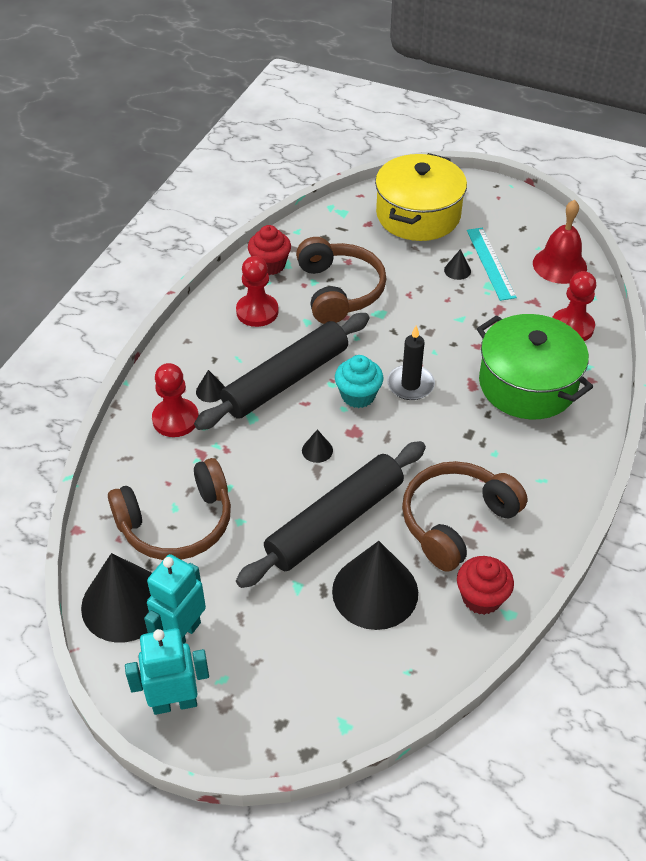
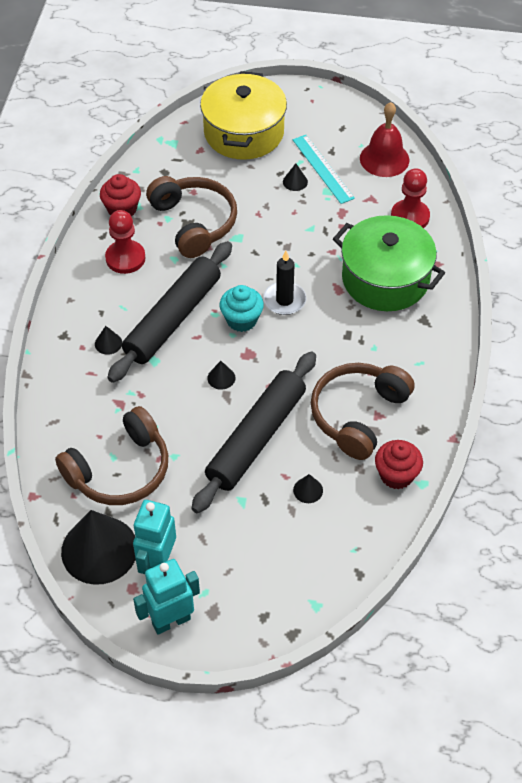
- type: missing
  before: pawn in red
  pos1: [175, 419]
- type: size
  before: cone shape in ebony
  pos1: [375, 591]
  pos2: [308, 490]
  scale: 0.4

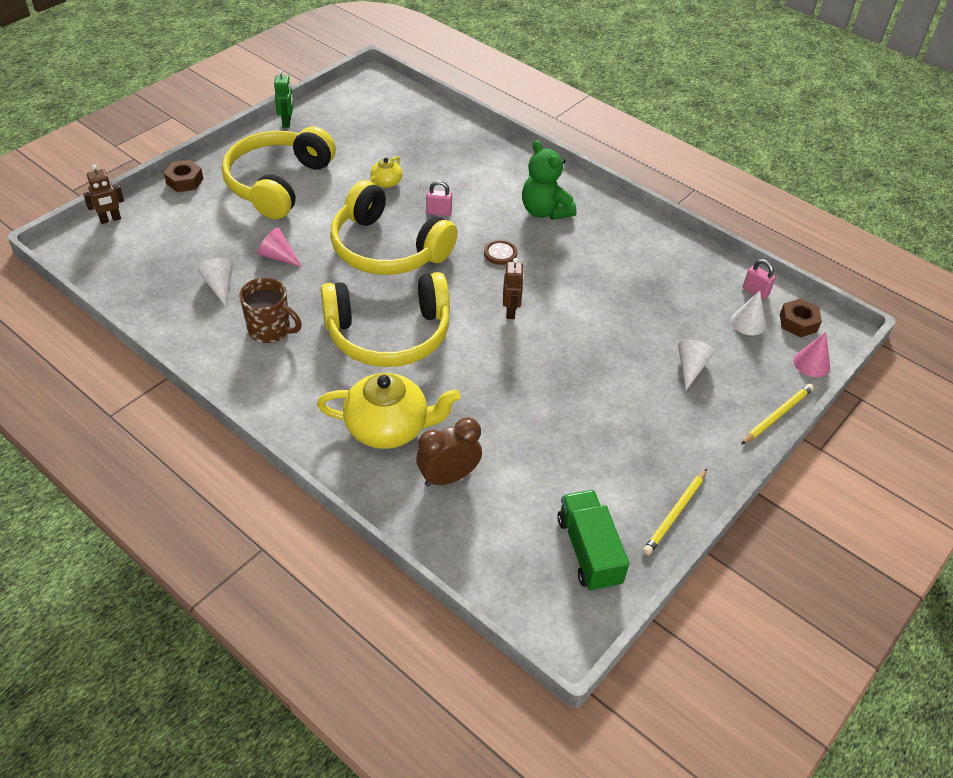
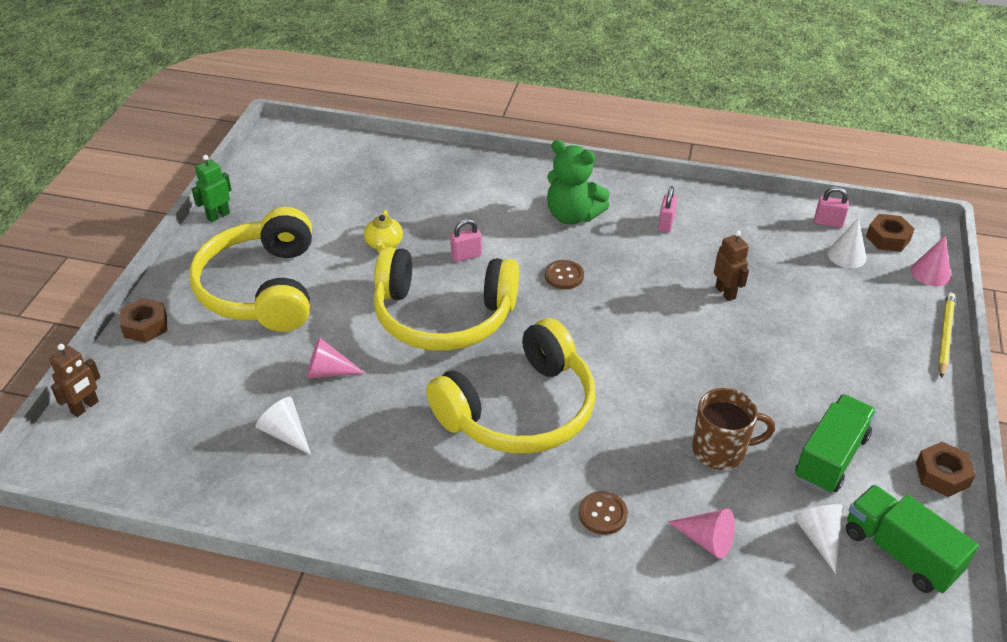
- type: relocated
  before: tea mug in russet
  pos1: [270, 330]
  pos2: [720, 451]
- type: spun
  before: robot figure in emerald
  pos1: [287, 122]
  pos2: [218, 216]
  turn: -105
- type: exchanged
  before: china teapot in bright yellow
  after: shirt button in russet
  pos1: [389, 427]
  pos2: [602, 514]
- type: exchanged
  before: alarm clock in russet
  after: cone shape in rose-pink
  pos1: [448, 477]
  pos2: [706, 540]
- type: relocated
  before: robot figure in russet
  pos1: [511, 311]
  pos2: [725, 292]
- type: exchanged
  before: lead pencil in bright yellow
  after: nut in russet
  pos1: [675, 514]
  pos2: [942, 475]
- type: relocated
  before: cone shape in pure white
  pos1: [691, 367]
  pos2: [818, 537]
- type: appeared
  after: padlock in rose-pink
  pos2: [666, 224]
- type: appeared
  after: toy truck in emerald
  pos2: [831, 457]

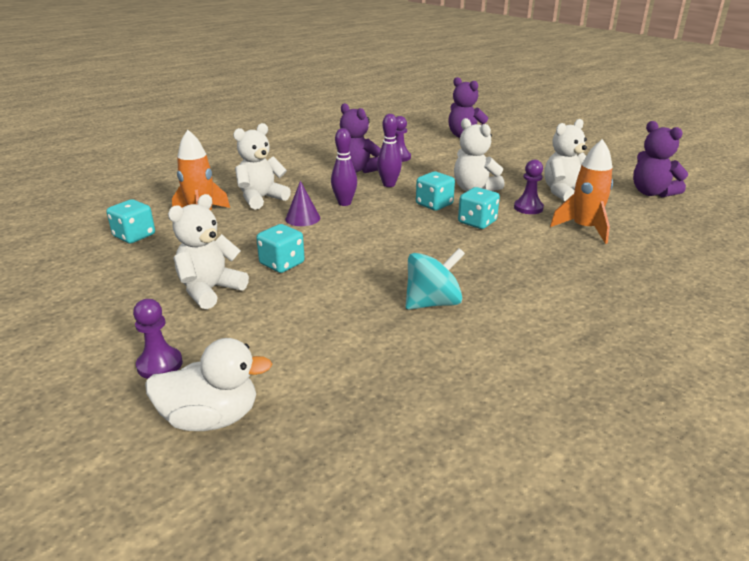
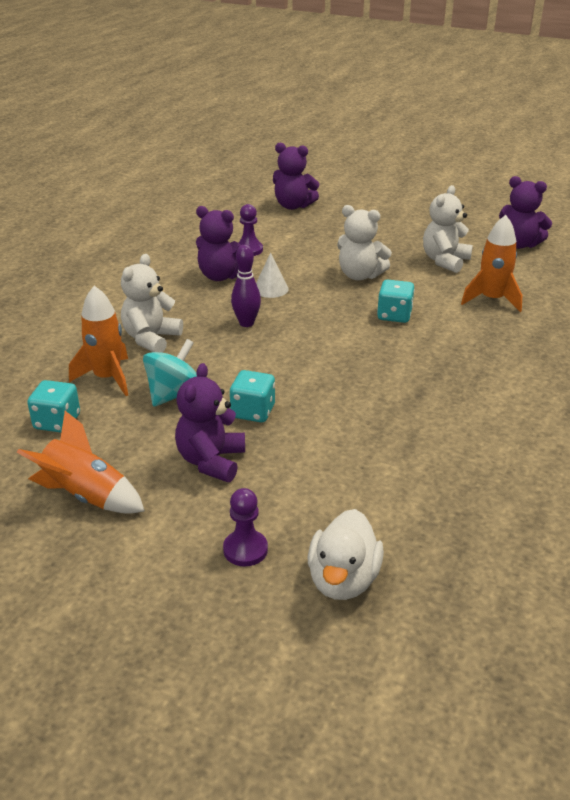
- type: spun
  before: duck in pure white
  pos1: [211, 418]
  pos2: [343, 580]
  turn: 135
- type: colour
  before: teddy in pure white
  after: teddy in purple
  pos1: [210, 290]
  pos2: [211, 461]
- type: missing
  before: cone shape in purple
  pos1: [302, 218]
- type: exchanged
  before: tenpin in purple
  after: cone shape in pure white
  pos1: [389, 184]
  pos2: [271, 289]
- type: relocated
  before: whirligig in turquoise
  pos1: [432, 303]
  pos2: [174, 394]
- type: missing
  before: dice in turquoise
  pos1: [434, 204]
- type: missing
  before: pawn in purple
  pos1: [528, 208]
- type: appeared
  after: rocket in orange
  pos2: [86, 495]

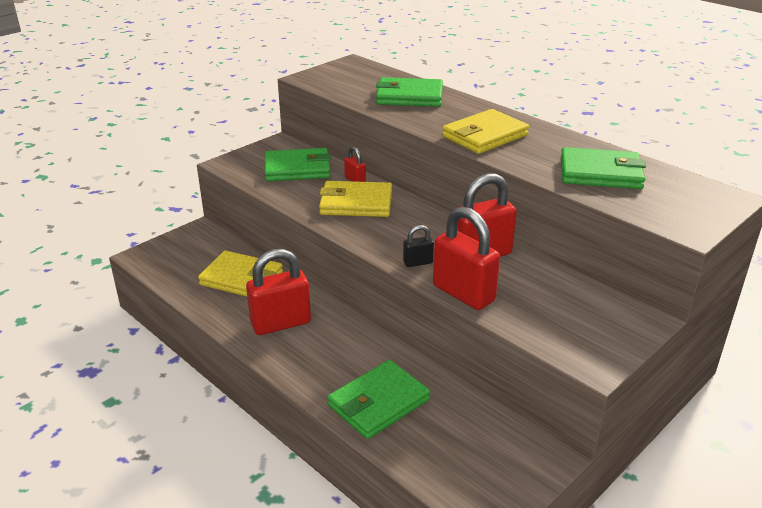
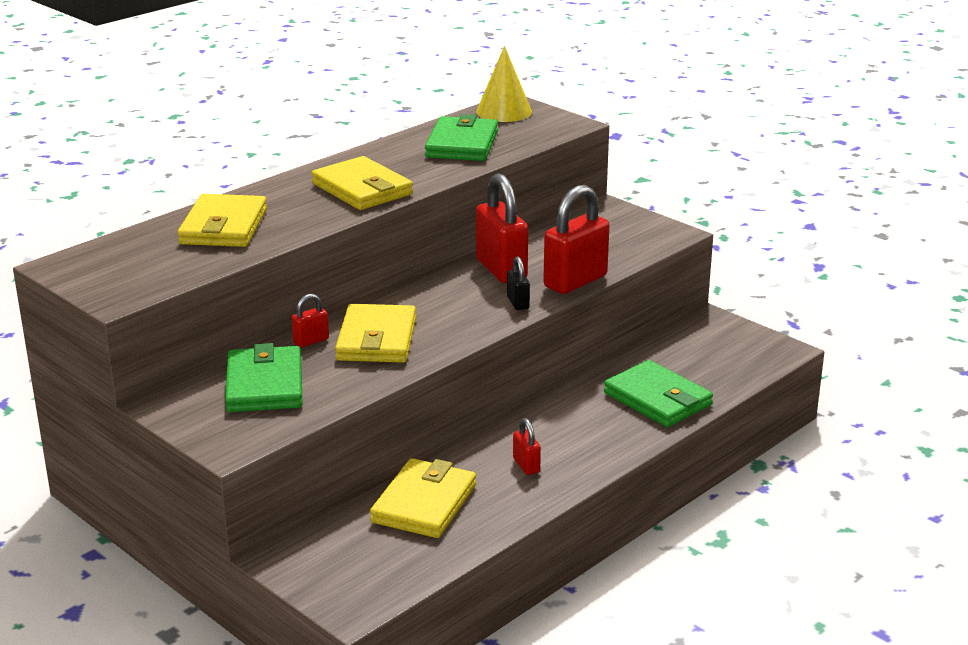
- type: size
  before: padlock in red
  pos1: [281, 323]
  pos2: [526, 465]
  scale: 0.48
- type: colour
  before: wallet in emerald
  after: wallet in bright yellow
  pos1: [409, 96]
  pos2: [223, 227]
- type: appeared
  after: cone shape in bright yellow
  pos2: [504, 111]

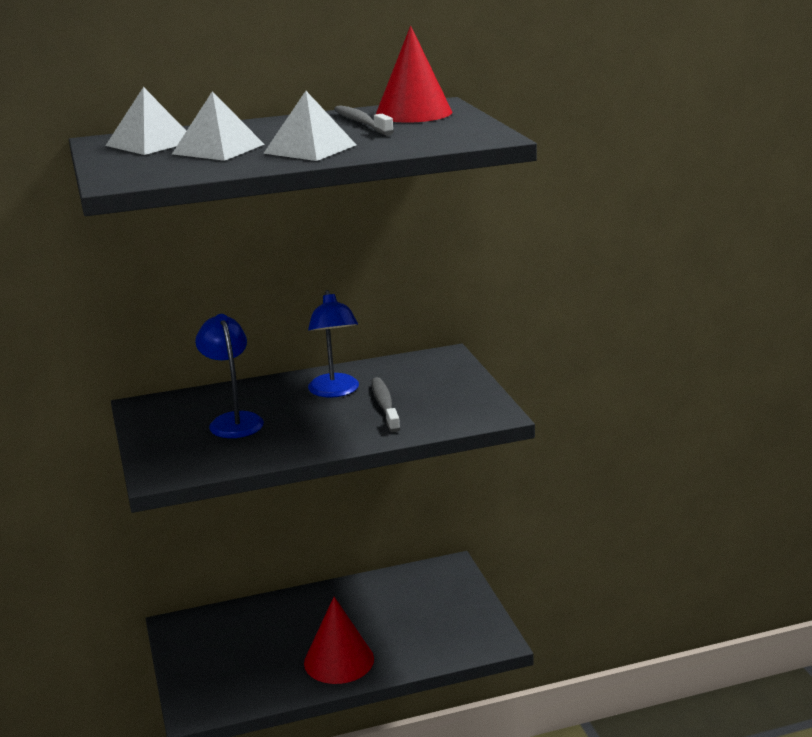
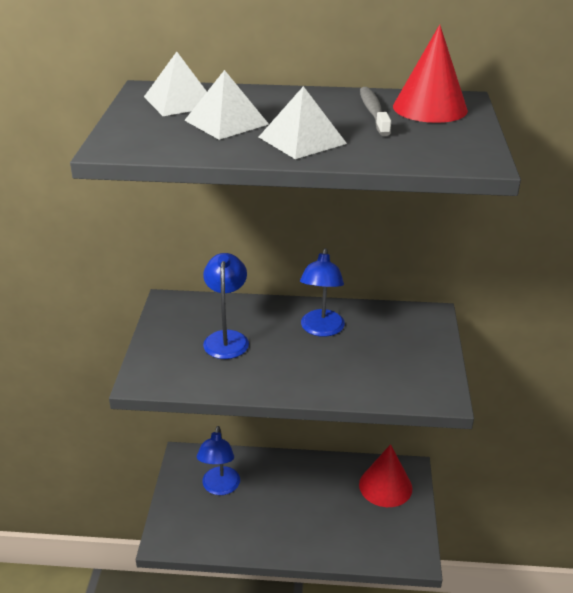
- type: relocated
  before: cone shape in red
  pos1: [339, 660]
  pos2: [385, 486]
- type: missing
  before: tooth brush in ash-grey
  pos1: [384, 405]
- type: appeared
  after: desk lamp in royal blue
  pos2: [219, 487]

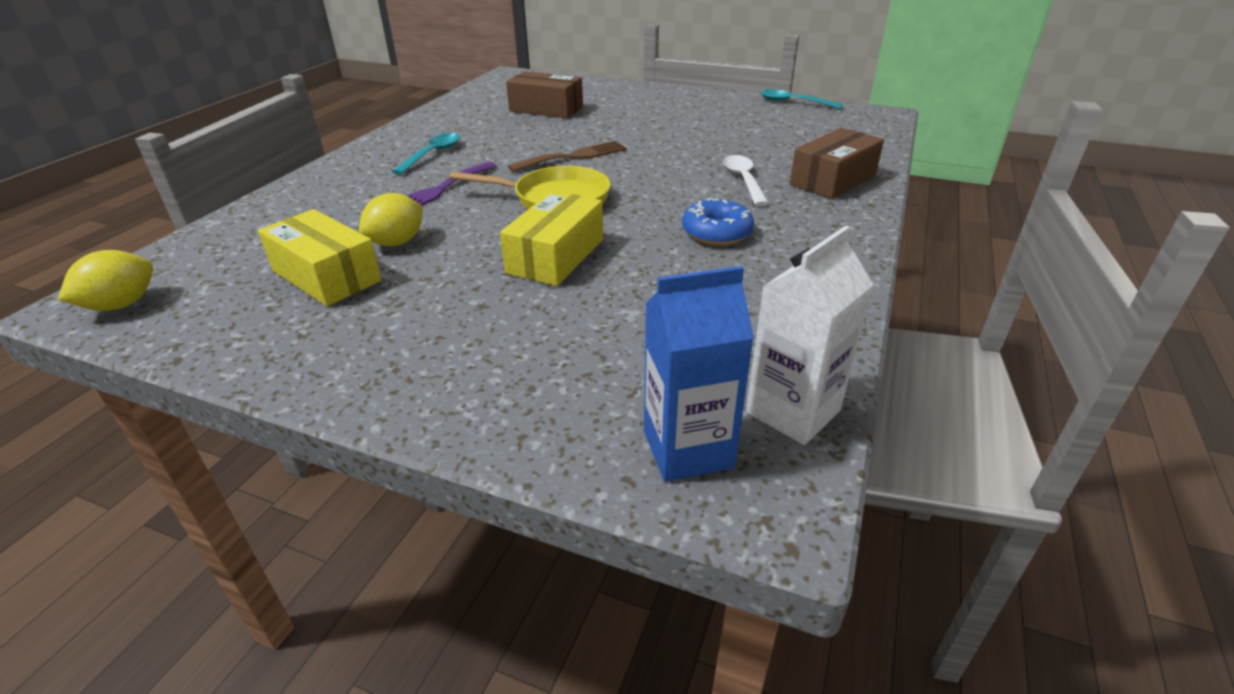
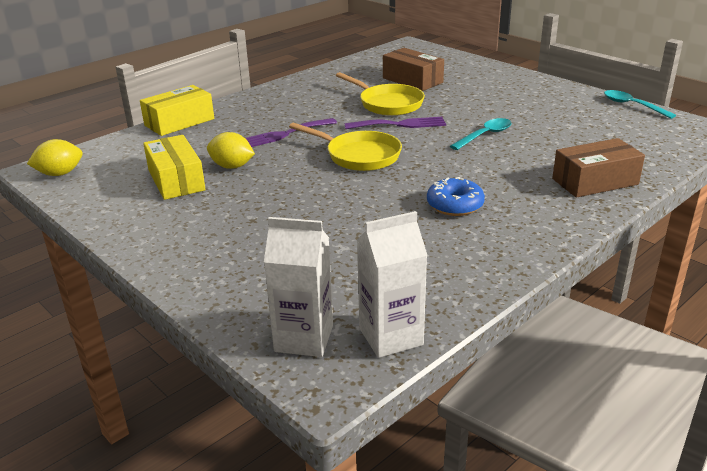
- type: spun
  before: citrus fruit in bright yellow
  pos1: [397, 242]
  pos2: [232, 166]
  turn: 45
- type: relocated
  before: spoon in turquoise
  pos1: [432, 154]
  pos2: [485, 135]
- type: relocated
  before: package in bright yellow
  pos1: [556, 256]
  pos2: [179, 122]
- type: colour
  before: dinner fork in russet
  after: dinner fork in purple
  pos1: [573, 157]
  pos2: [400, 124]
- type: colour
  before: carton in royal blue
  after: carton in pure white
  pos1: [688, 449]
  pos2: [304, 338]
- type: missing
  before: spoon in pure white
  pos1: [743, 180]
- type: appeared
  after: pan in bright yellow
  pos2: [387, 104]

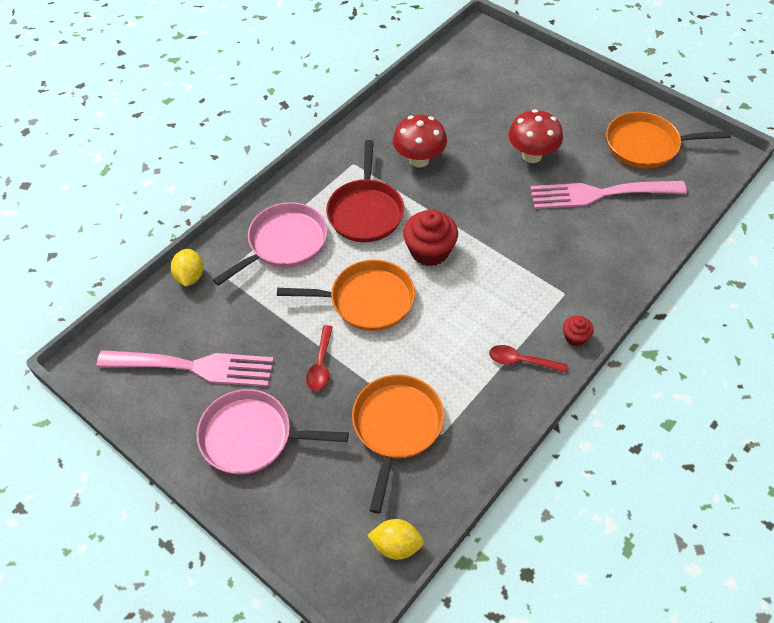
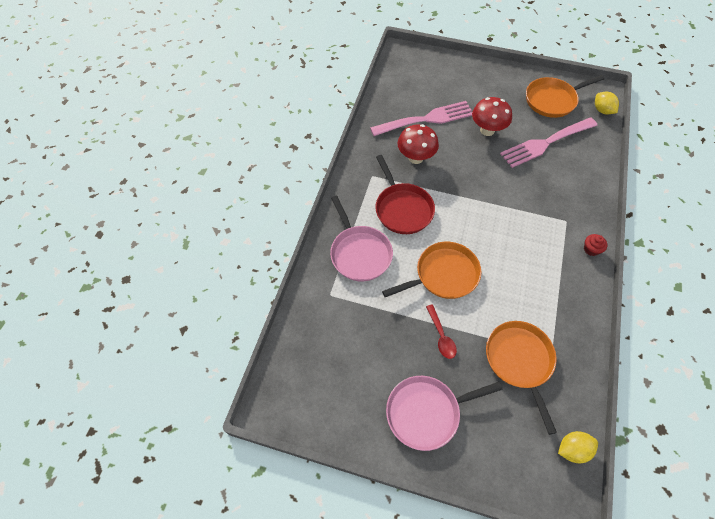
- type: relocated
  before: dinner fork in rose-pink
  pos1: [194, 367]
  pos2: [426, 119]
- type: relocated
  before: citrus fruit in bright yellow
  pos1: [190, 276]
  pos2: [602, 110]
- type: spun
  before: pan in rose-pink
  pos1: [284, 243]
  pos2: [359, 253]
  turn: 135
- type: missing
  before: cupcake in red
  pos1: [429, 251]
- type: missing
  before: spoon in red
  pos1: [521, 361]

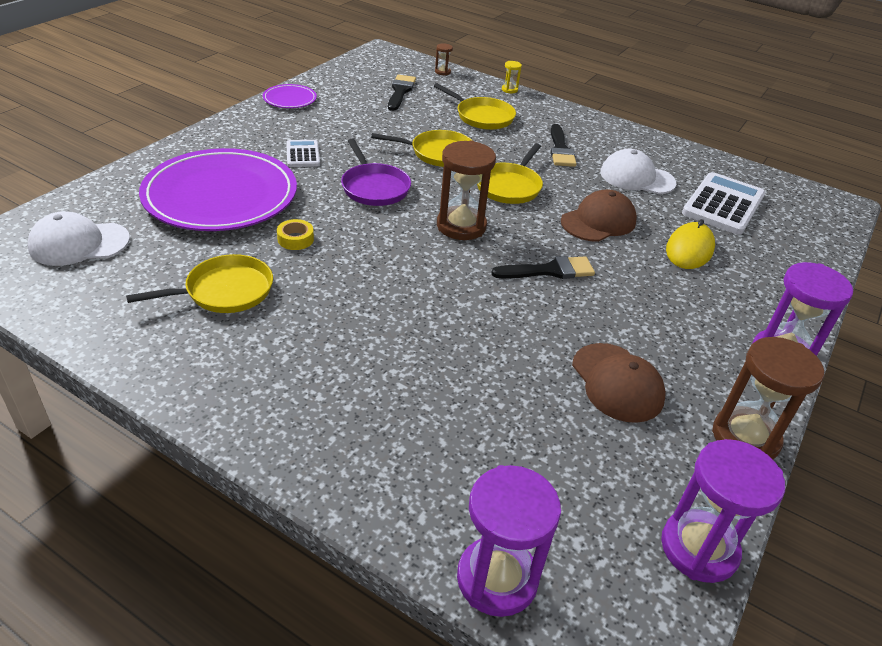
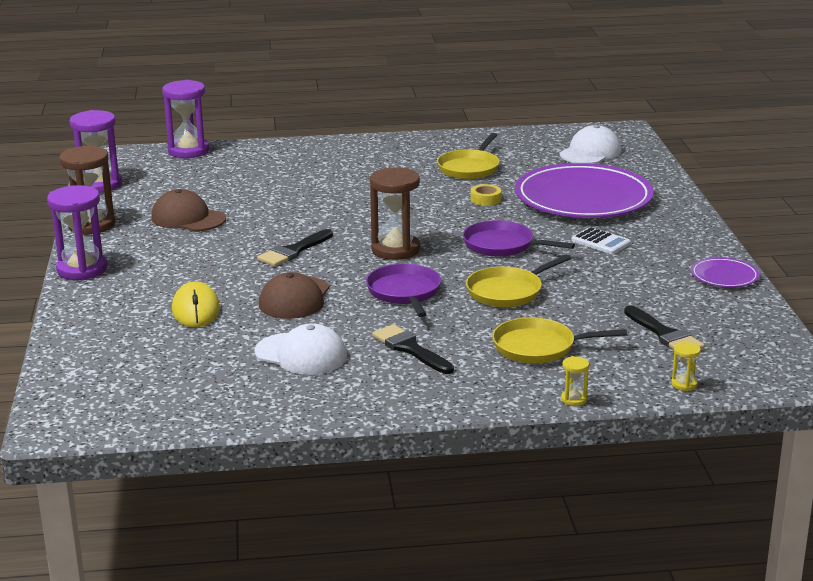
- type: colour
  before: sand timer in russet
  after: sand timer in bright yellow
  pos1: [442, 72]
  pos2: [684, 384]
- type: colour
  before: pan in bright yellow
  after: pan in purple
  pos1: [509, 186]
  pos2: [404, 292]
- type: spun
  before: baseball cap in pure white
  pos1: [637, 178]
  pos2: [301, 354]
  turn: 45
- type: missing
  before: calculator in pure white
  pos1: [723, 204]

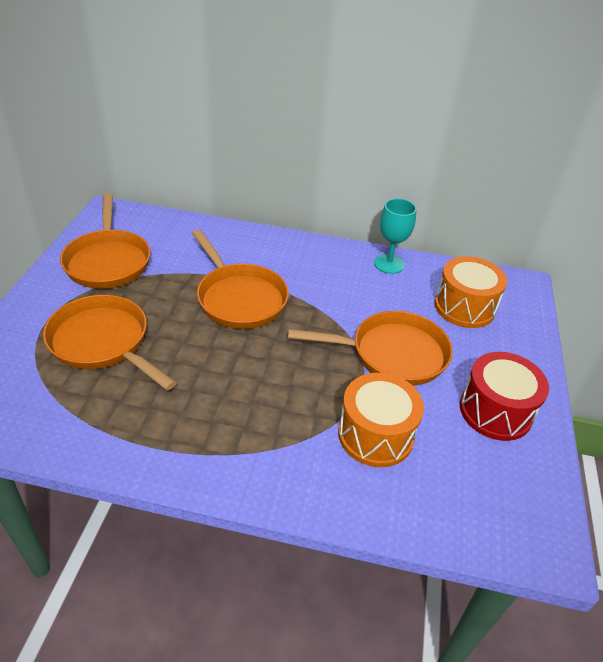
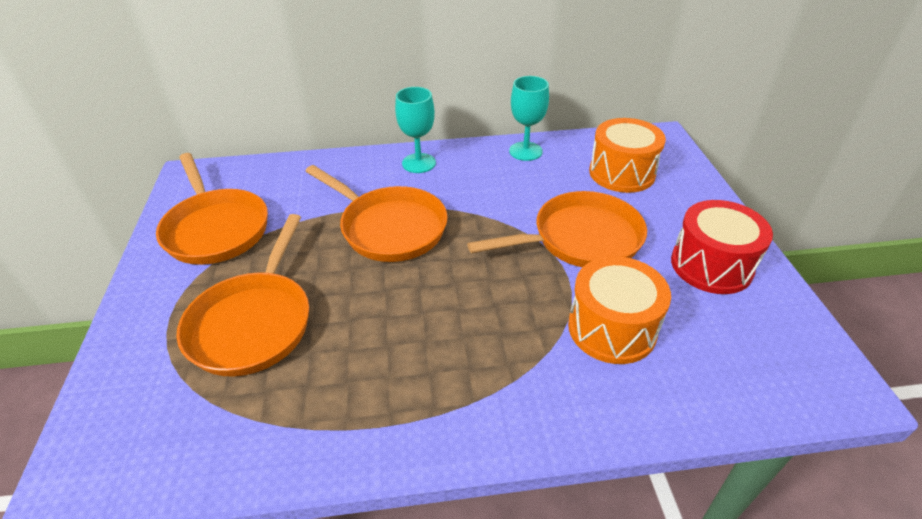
- type: spun
  before: pan in orange
  pos1: [103, 342]
  pos2: [254, 322]
  turn: -105
- type: appeared
  after: chalice in turquoise
  pos2: [419, 163]

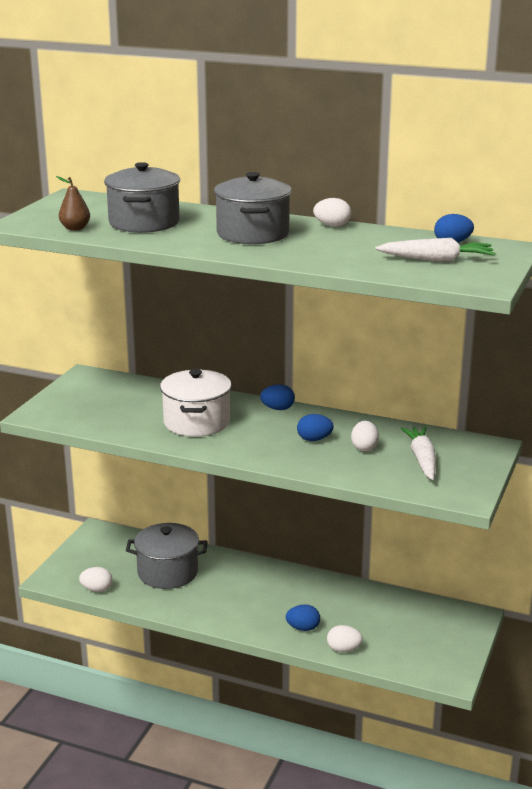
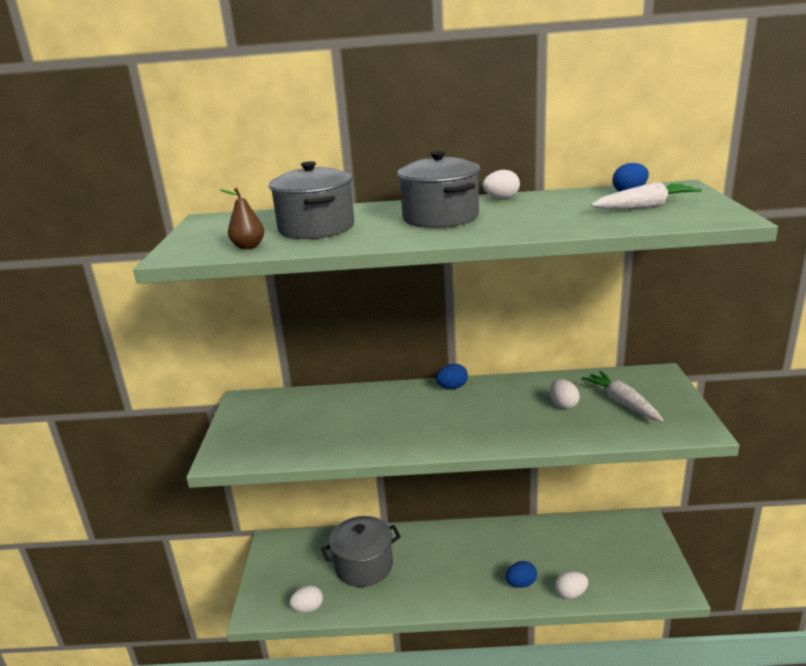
- type: missing
  before: stockpot in pure white
  pos1: [196, 422]
- type: missing
  before: egg in royal blue
  pos1: [314, 439]

